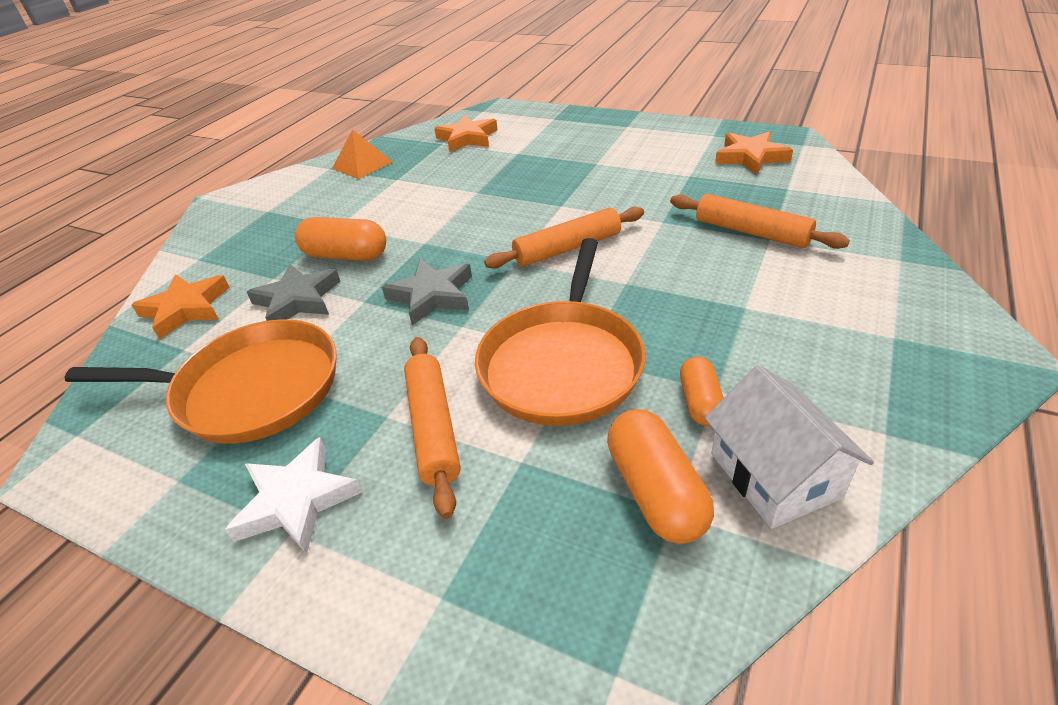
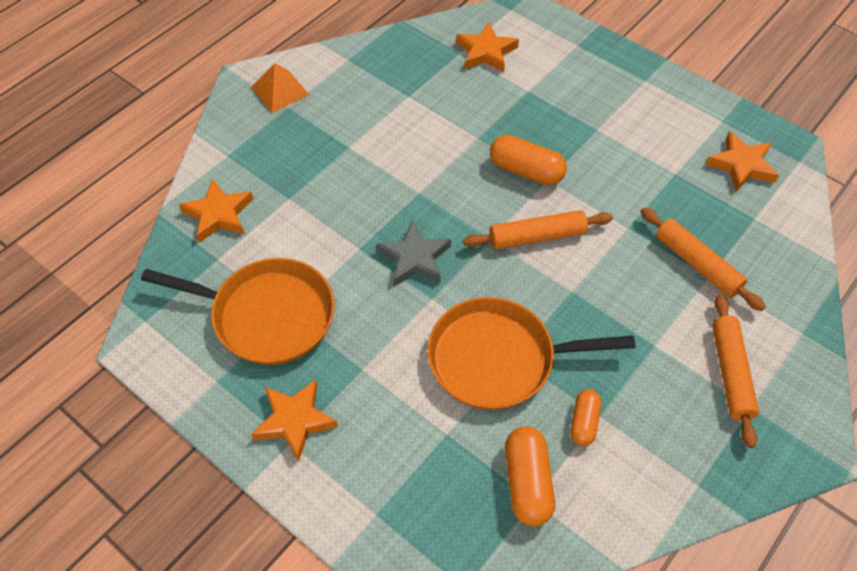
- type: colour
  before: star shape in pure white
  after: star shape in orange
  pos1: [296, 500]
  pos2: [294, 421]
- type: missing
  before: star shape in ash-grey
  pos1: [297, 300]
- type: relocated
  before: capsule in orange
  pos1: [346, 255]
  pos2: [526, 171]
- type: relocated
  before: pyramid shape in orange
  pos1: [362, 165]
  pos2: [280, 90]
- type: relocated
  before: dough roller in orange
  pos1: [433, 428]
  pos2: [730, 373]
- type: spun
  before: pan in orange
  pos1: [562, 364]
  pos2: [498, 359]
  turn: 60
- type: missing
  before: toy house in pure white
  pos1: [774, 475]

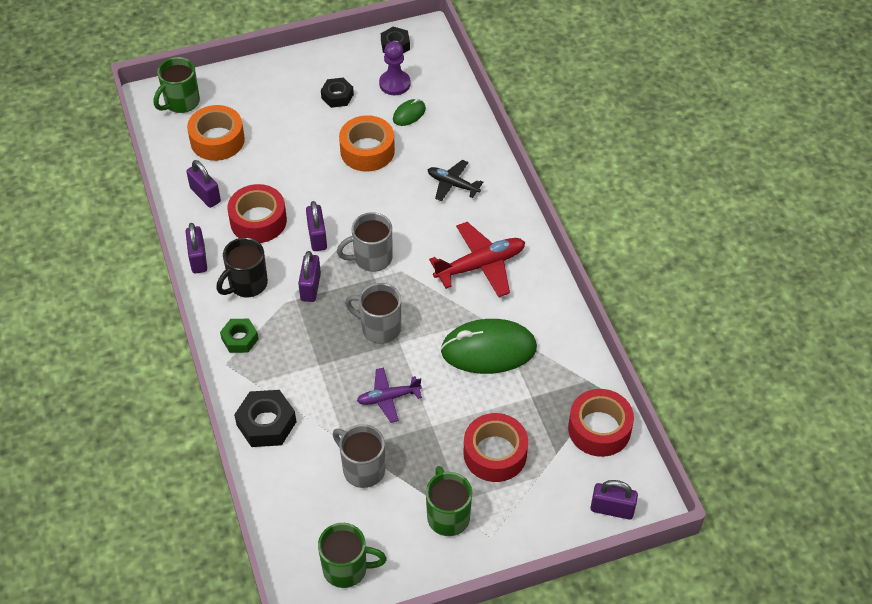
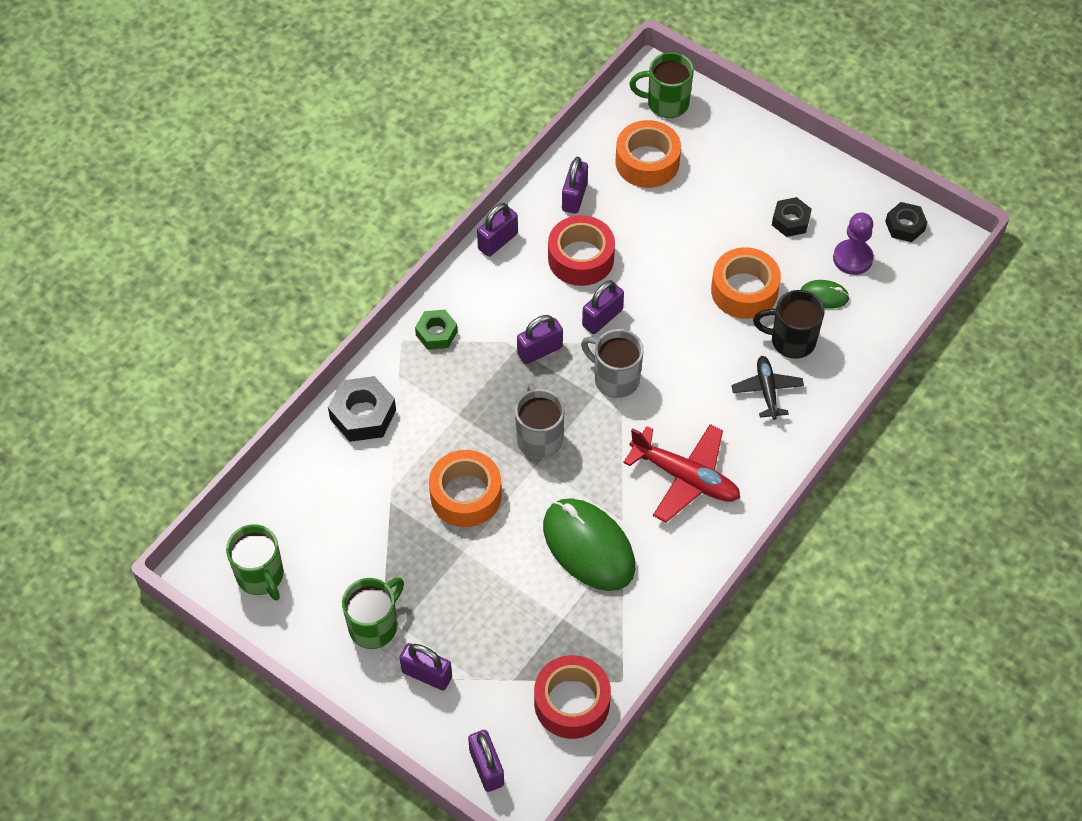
- type: relocated
  before: tea mug in ebony
  pos1: [247, 284]
  pos2: [791, 340]
- type: missing
  before: tea mug in ash-grey
  pos1: [362, 469]
- type: exchanged
  before: plane in purple
  after: sticky tape in orange
  pos1: [388, 398]
  pos2: [466, 495]
- type: missing
  before: sticky tape in red
  pos1: [495, 453]
- type: appeared
  after: padlock in purple
  pos2: [427, 674]

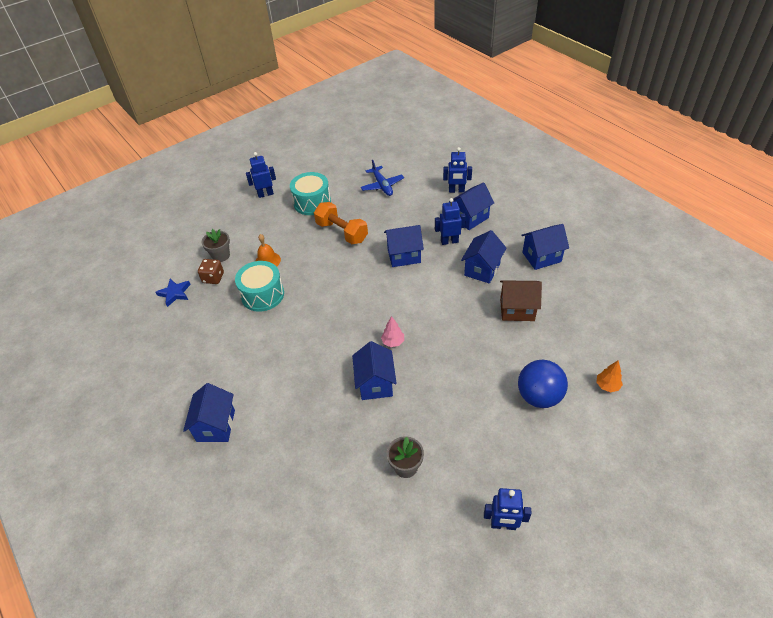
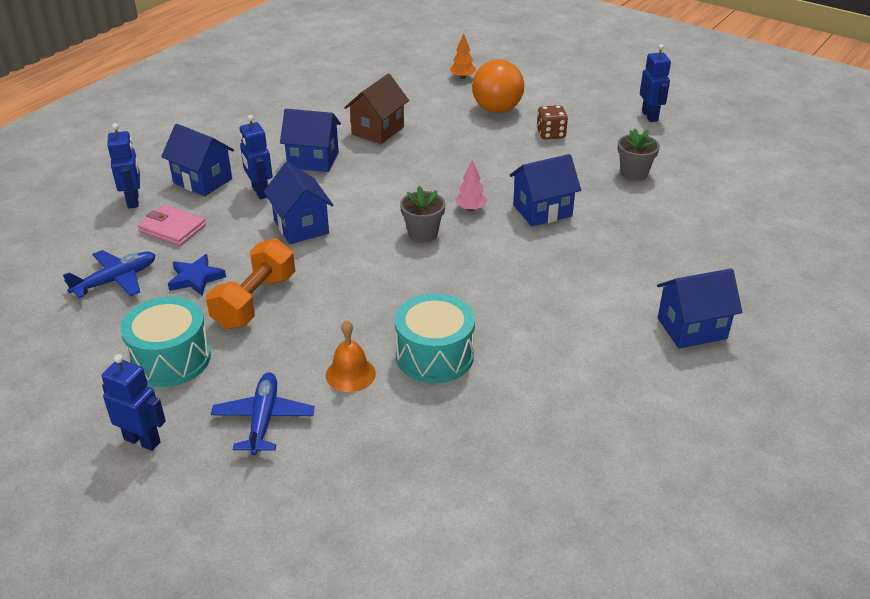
- type: relocated
  before: star shape in royal blue
  pos1: [175, 293]
  pos2: [196, 278]
- type: relocated
  before: dice in russet
  pos1: [213, 278]
  pos2: [550, 134]
- type: relocated
  before: flower pot in ash-grey
  pos1: [221, 255]
  pos2: [423, 233]
- type: spun
  before: robot figure in royal blue
  pos1: [265, 194]
  pos2: [142, 440]
  turn: 150
- type: spun
  before: toy house in russet
  pos1: [517, 310]
  pos2: [378, 130]
  turn: 45
- type: colour
  before: sphere in royal blue
  after: sphere in orange
  pos1: [539, 396]
  pos2: [497, 109]
- type: missing
  before: toy house in royal blue
  pos1: [541, 257]
- type: appeared
  after: wallet in rose-pink
  pos2: [172, 228]
- type: appeared
  after: plane in royal blue
  pos2: [263, 419]

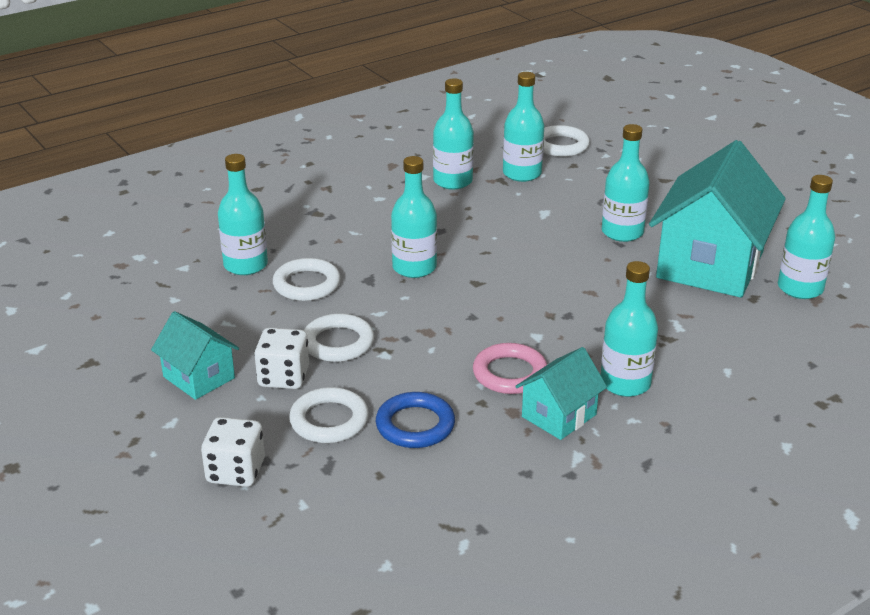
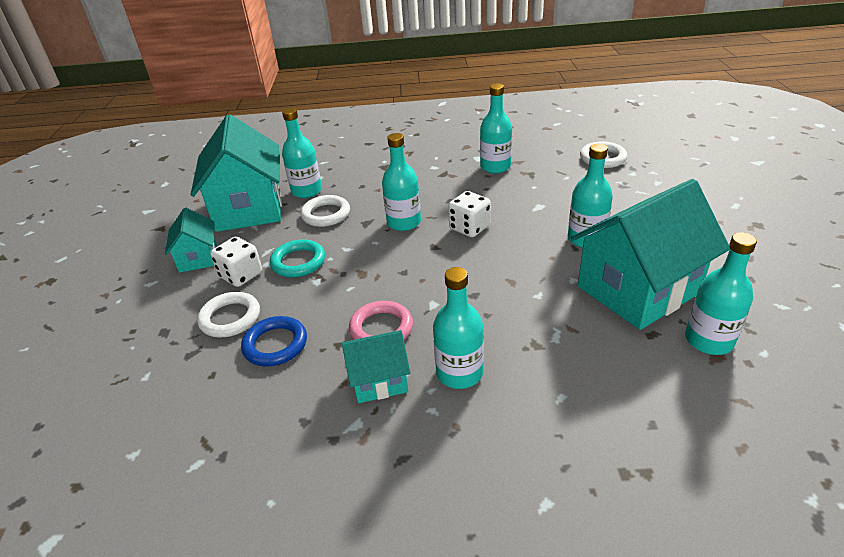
- type: relocated
  before: dice in pure white
  pos1: [236, 471]
  pos2: [469, 228]
- type: colour
  before: ring in pure white
  after: ring in turquoise
  pos1: [338, 343]
  pos2: [298, 262]
- type: missing
  before: flask in turquoise
  pos1: [522, 173]
- type: appeared
  after: toy house in turquoise
  pos2: [249, 208]

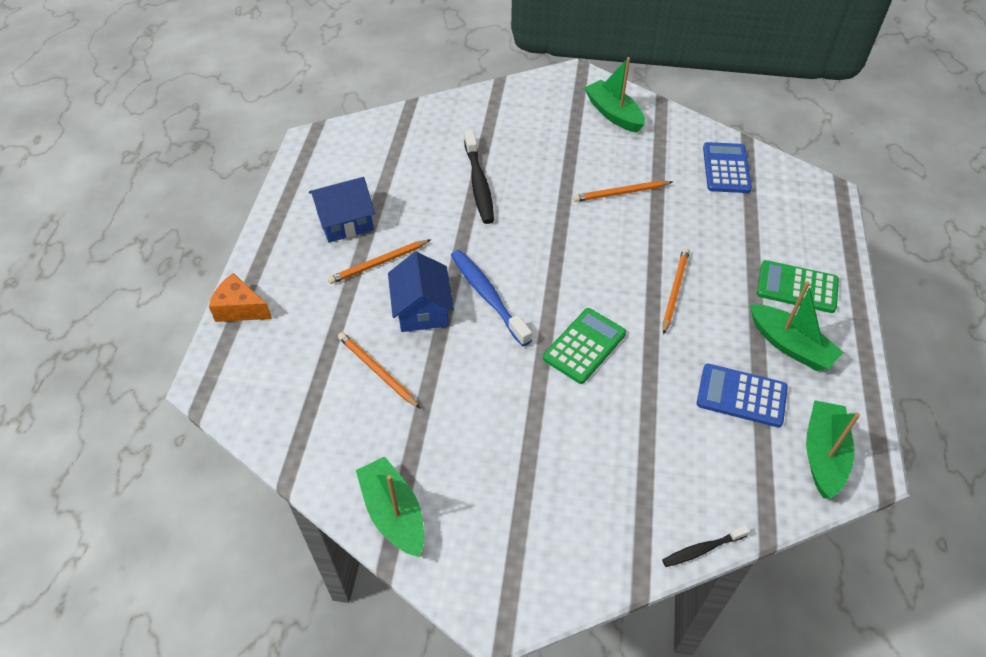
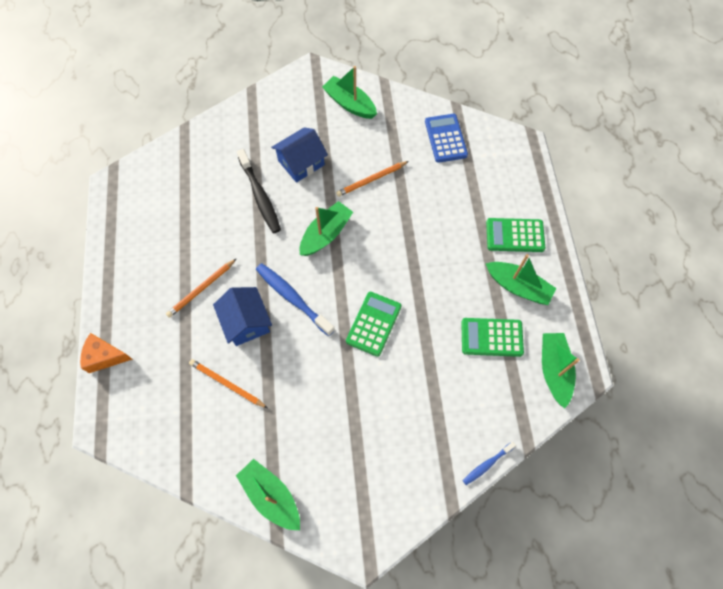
- type: relocated
  before: toy house in royal blue
  pos1: [345, 222]
  pos2: [301, 163]
- type: colour
  before: tooth brush in ebony
  after: tooth brush in royal blue
  pos1: [702, 549]
  pos2: [487, 464]
- type: missing
  before: lead pencil in orange
  pos1: [674, 290]
- type: colour
  before: calculator in royal blue
  after: calculator in emerald
  pos1: [741, 396]
  pos2: [491, 337]
- type: appeared
  after: boat in emerald
  pos2: [326, 234]

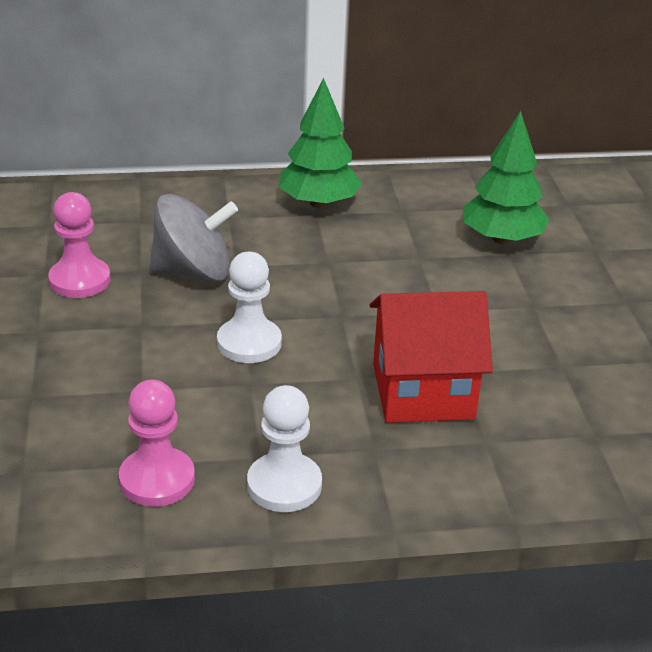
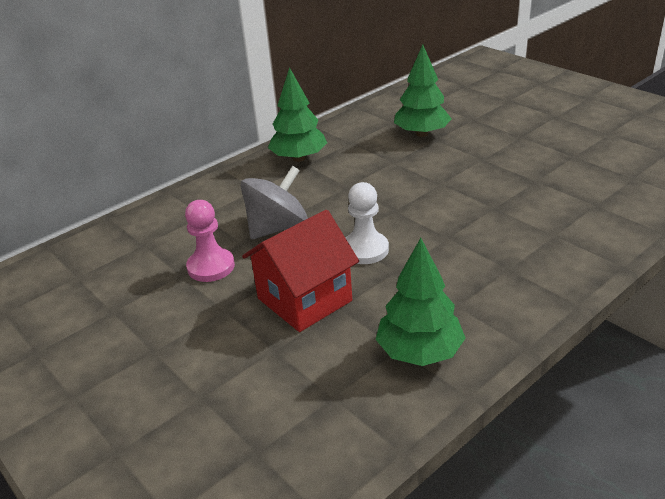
- type: exchanged
  before: pawn in rose-pink
  after: toy tree in emerald
  pos1: [157, 480]
  pos2: [419, 352]
- type: missing
  before: pawn in pure white
  pos1: [284, 485]
- type: relocated
  before: toy house in red
  pos1: [422, 391]
  pos2: [304, 299]

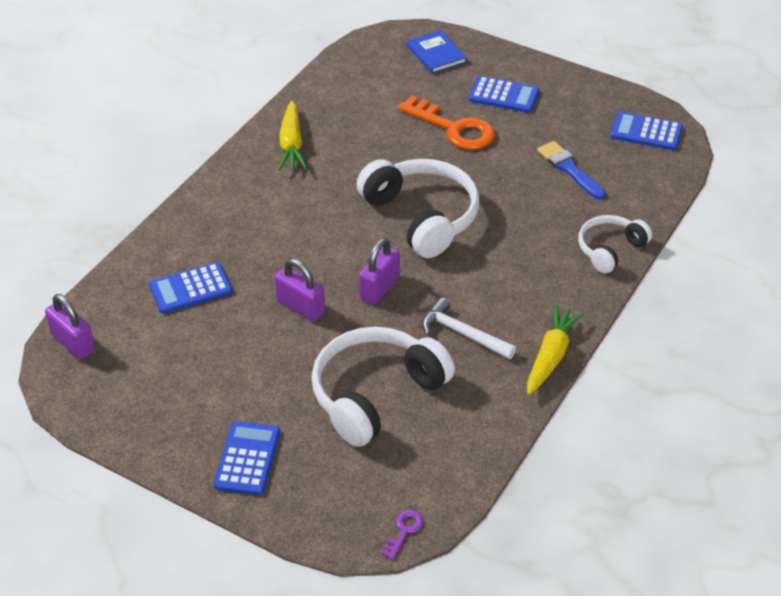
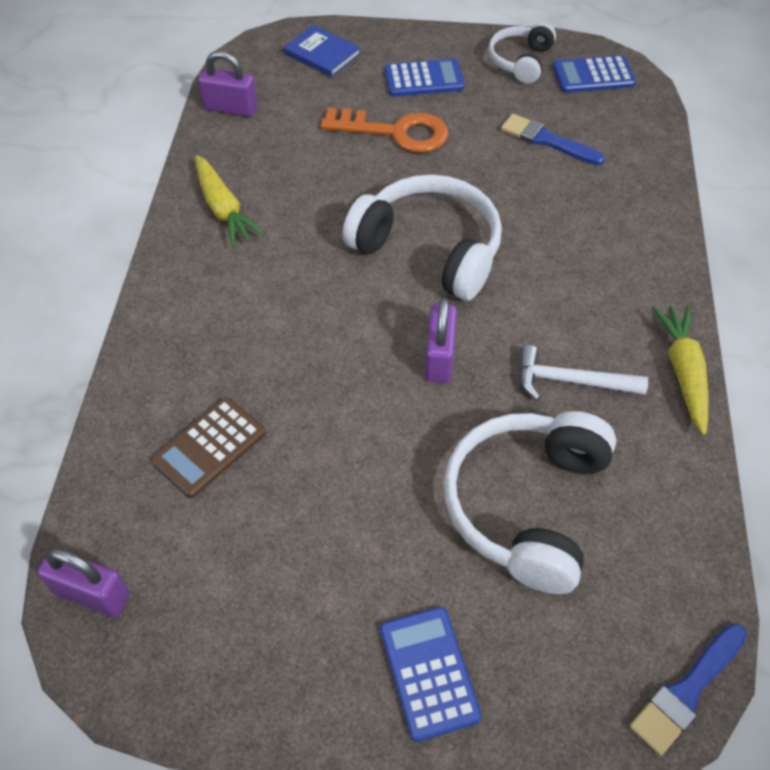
- type: colour
  before: calculator in royal blue
  after: calculator in russet
  pos1: [190, 289]
  pos2: [209, 447]
- type: relocated
  before: padlock in purple
  pos1: [300, 307]
  pos2: [231, 108]
- type: exchanged
  before: key in purple
  after: paintbrush in royal blue
  pos1: [404, 531]
  pos2: [686, 691]
- type: relocated
  before: headset in pure white
  pos1: [610, 249]
  pos2: [520, 61]

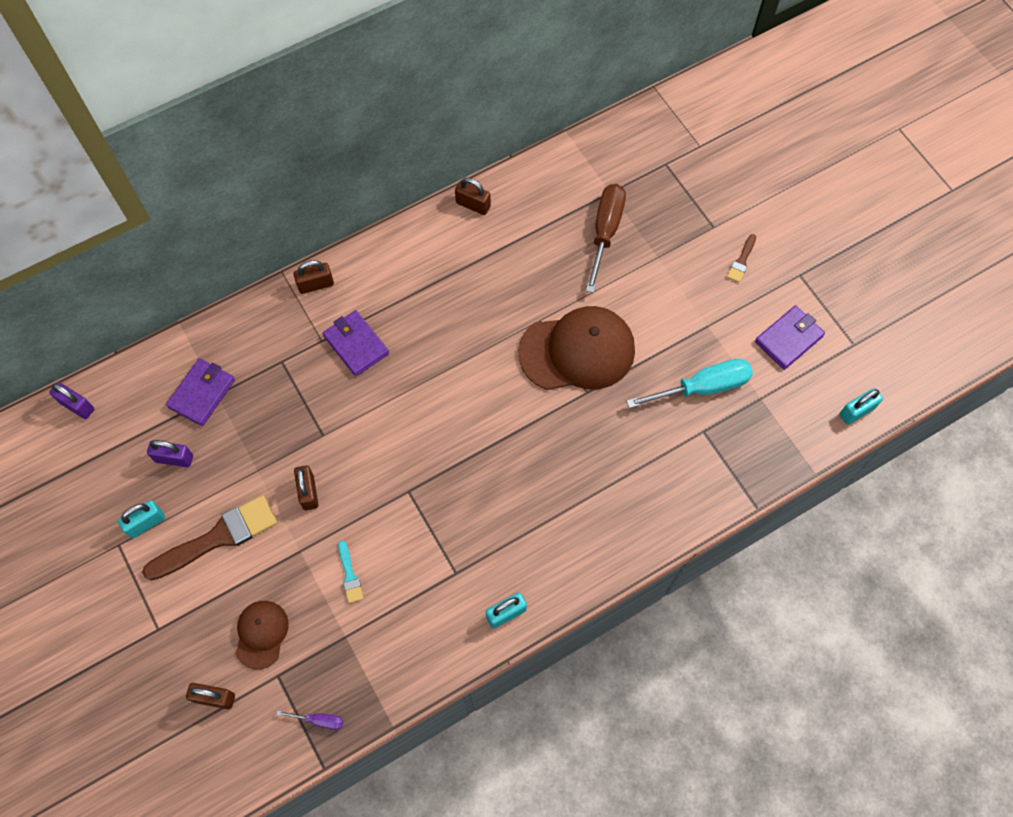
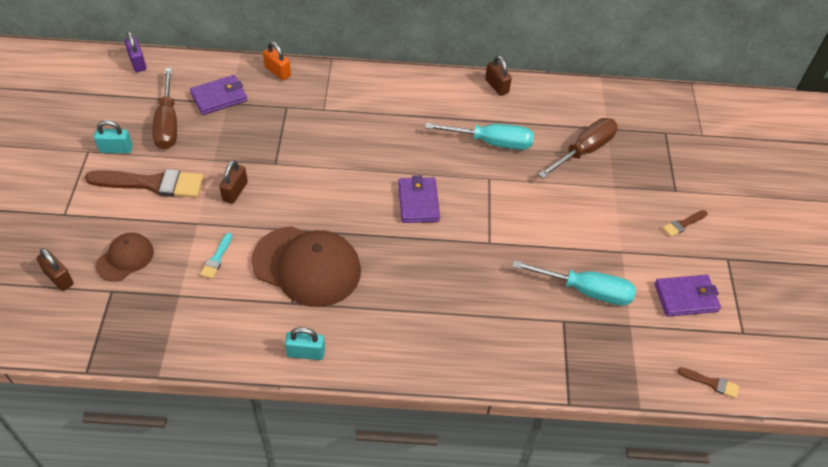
- type: exchanged
  before: padlock in purple
  after: screwdriver in russet
  pos1: [174, 458]
  pos2: [168, 123]
- type: missing
  before: screwdriver in purple
  pos1: [319, 720]
- type: missing
  before: padlock in russet
  pos1: [316, 284]
- type: relocated
  before: wallet in purple
  pos1: [356, 345]
  pos2: [418, 202]
- type: relocated
  before: baseball cap in russet
  pos1: [577, 351]
  pos2: [307, 266]
- type: exchanged
  before: padlock in turquoise
  after: paintbrush in russet
  pos1: [856, 411]
  pos2: [711, 383]
- type: appeared
  after: padlock in orange
  pos2: [277, 72]
- type: appeared
  after: screwdriver in turquoise
  pos2: [491, 142]

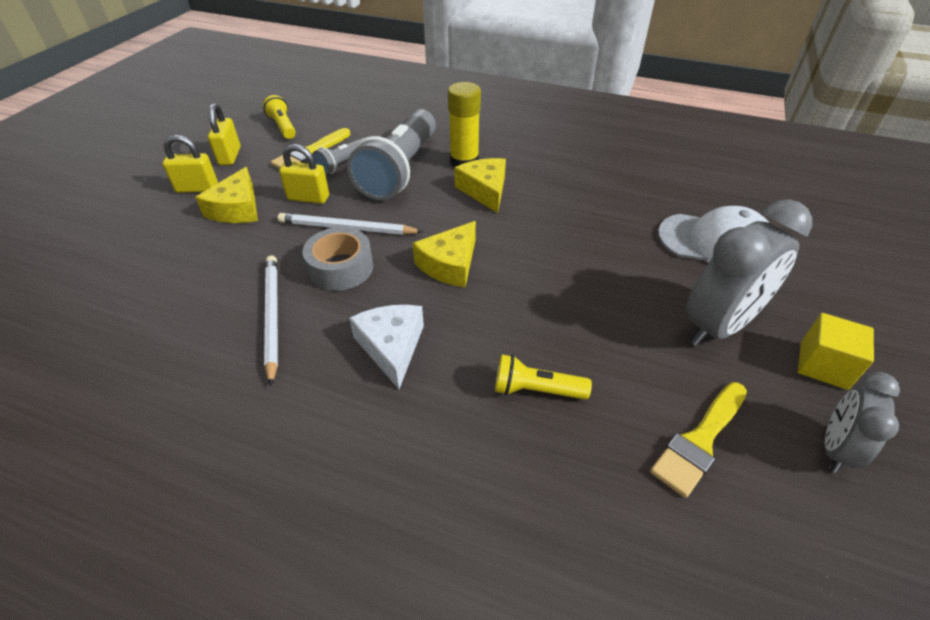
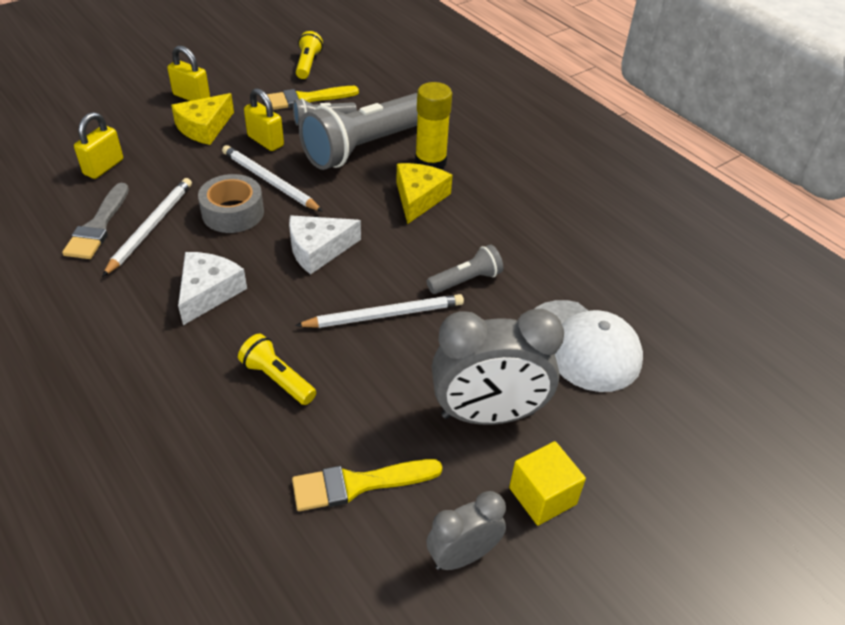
- type: relocated
  before: padlock in bright yellow
  pos1: [230, 156]
  pos2: [103, 167]
- type: colour
  before: piece of cheese in bright yellow
  after: piece of cheese in pure white
  pos1: [450, 264]
  pos2: [318, 250]
- type: appeared
  after: paintbrush in ash-grey
  pos2: [98, 226]
- type: appeared
  after: lead pencil in pure white
  pos2: [384, 315]
- type: appeared
  after: flashlight in ash-grey
  pos2: [466, 280]

